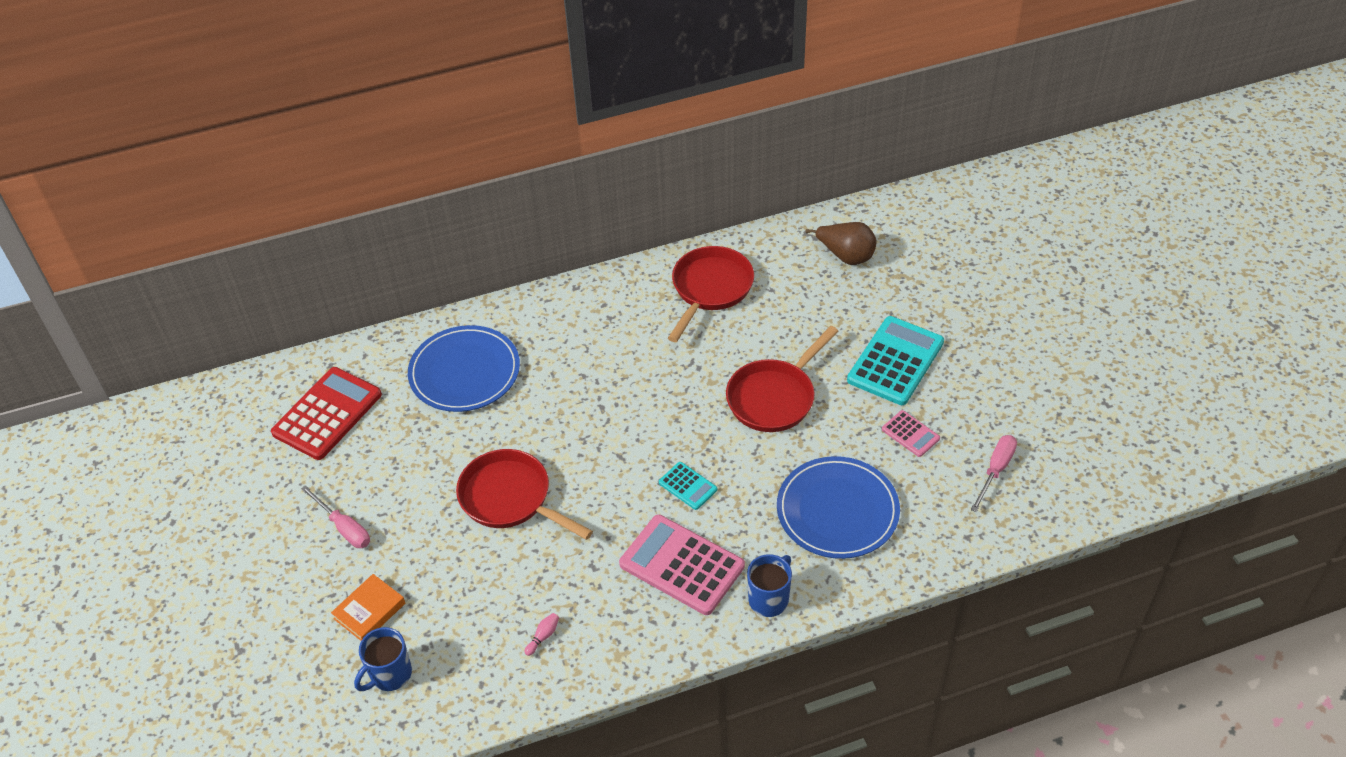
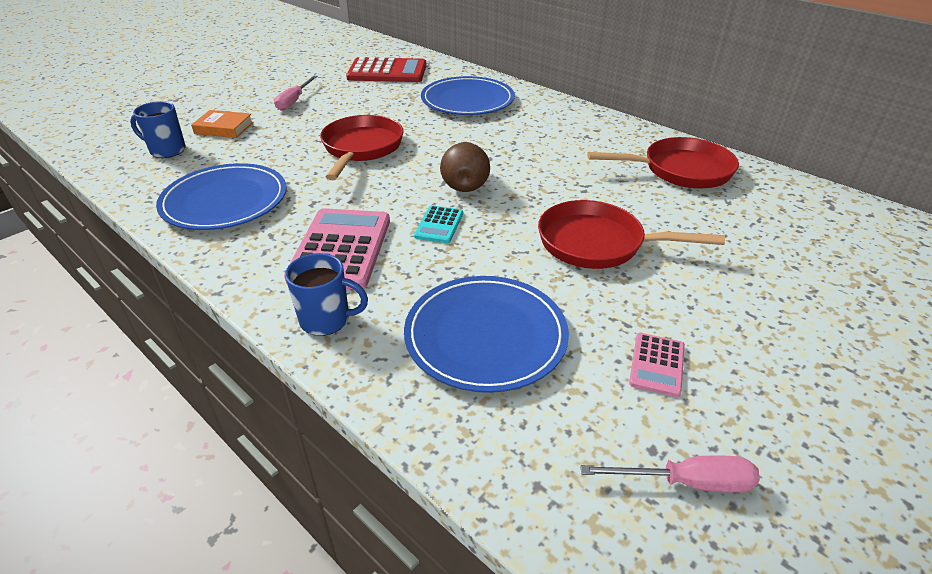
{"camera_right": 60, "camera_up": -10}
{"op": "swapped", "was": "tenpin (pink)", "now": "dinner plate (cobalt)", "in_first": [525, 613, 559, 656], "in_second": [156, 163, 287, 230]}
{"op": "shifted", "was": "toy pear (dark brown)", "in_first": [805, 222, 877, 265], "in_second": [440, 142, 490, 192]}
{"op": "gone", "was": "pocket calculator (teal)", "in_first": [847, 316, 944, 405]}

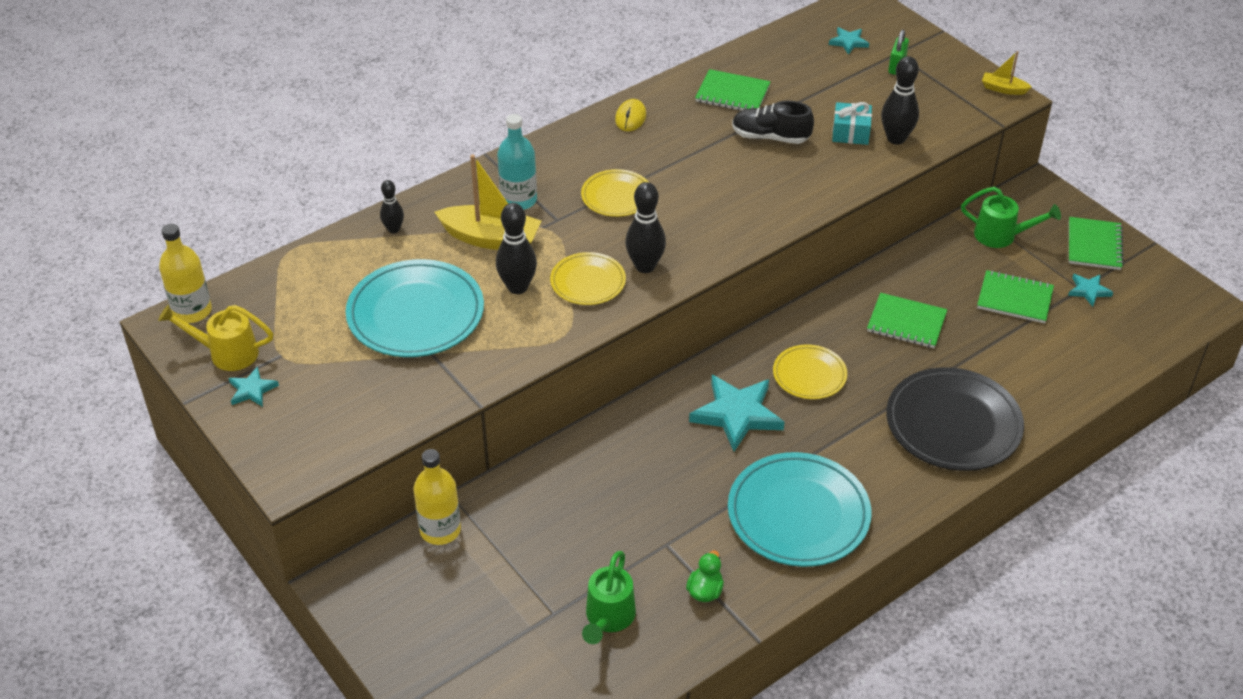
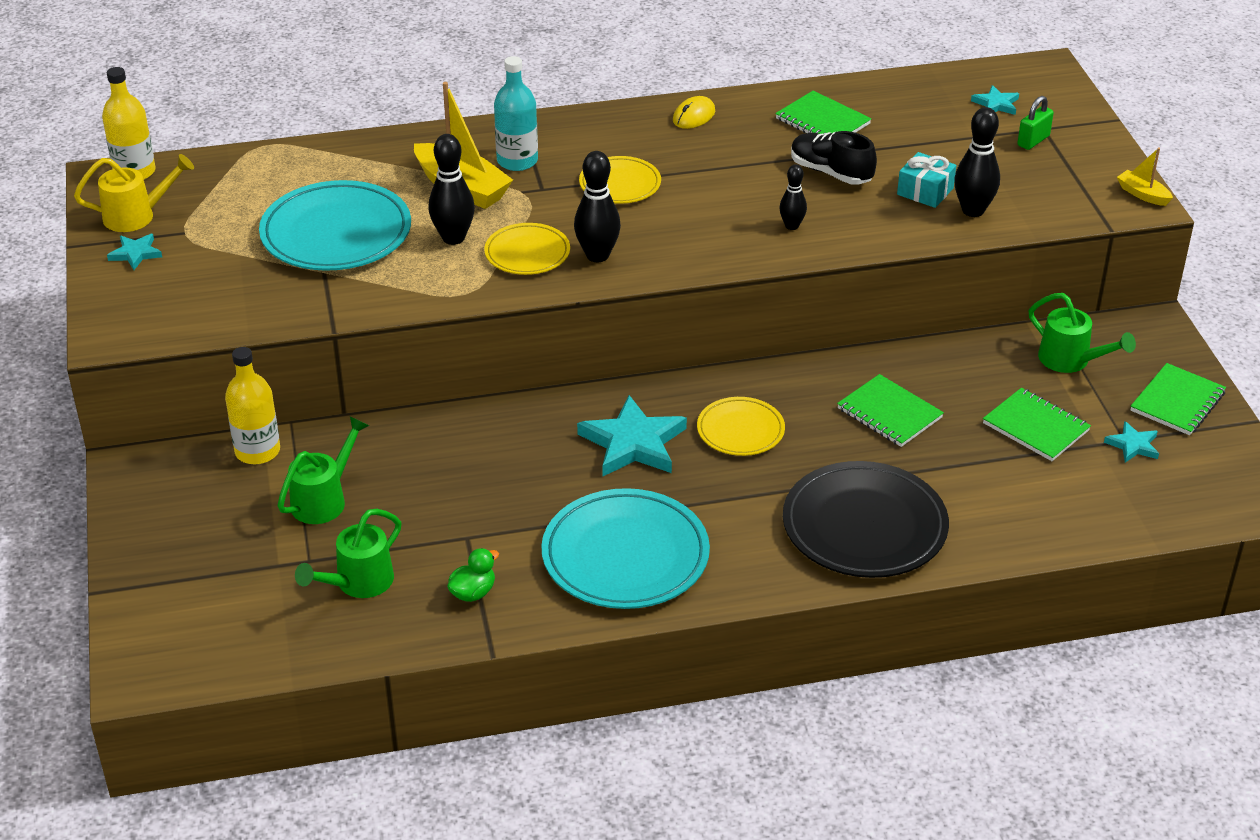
{"camera_right": 25, "camera_up": -5}
{"op": "rotated", "was": "watering pot (bright yellow)", "in_first": [158, 305, 273, 371], "in_second": [74, 154, 194, 232], "clockwise": 135}
{"op": "new", "now": "watering pot (green)", "in_second": [277, 416, 369, 524]}
{"op": "shifted", "was": "tenpin (ebony)", "in_first": [380, 180, 404, 234], "in_second": [779, 164, 807, 230]}

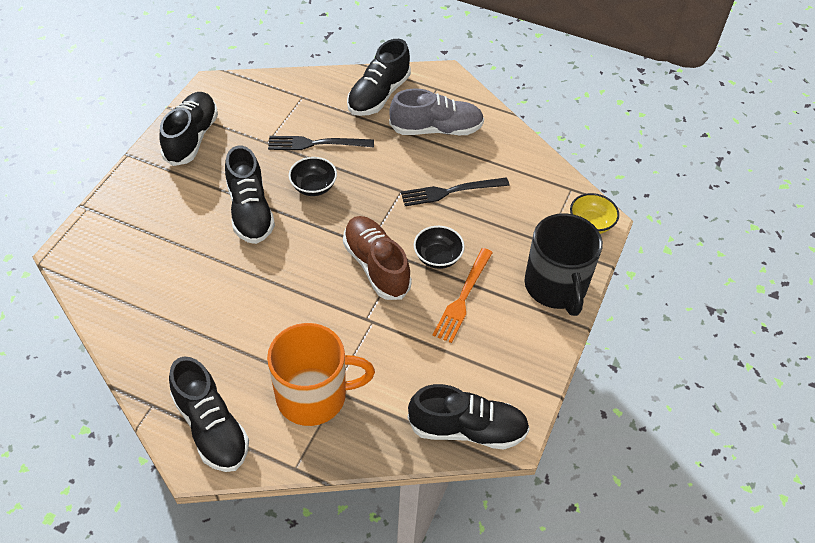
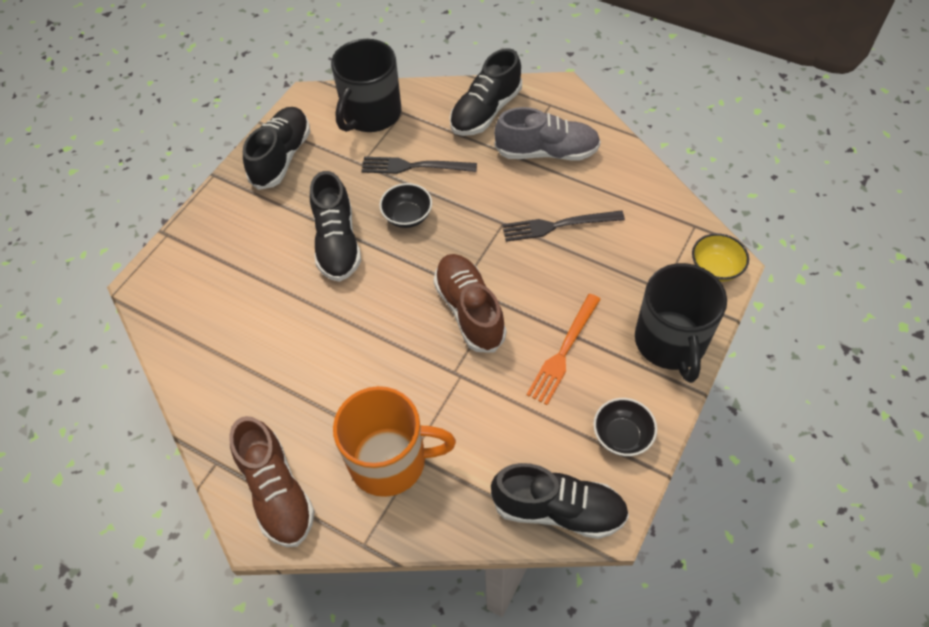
{"camera_right": 10, "camera_up": 5}
{"op": "repainted", "was": "lace-up shoe (ebony)", "now": "lace-up shoe (dark brown)", "in_first": [169, 357, 249, 472], "in_second": [229, 416, 315, 547]}
{"op": "new", "now": "mug (ebony)", "in_second": [331, 39, 401, 132]}
{"op": "shifted", "was": "serving bowl (ebony)", "in_first": [414, 226, 465, 269], "in_second": [593, 398, 657, 456]}

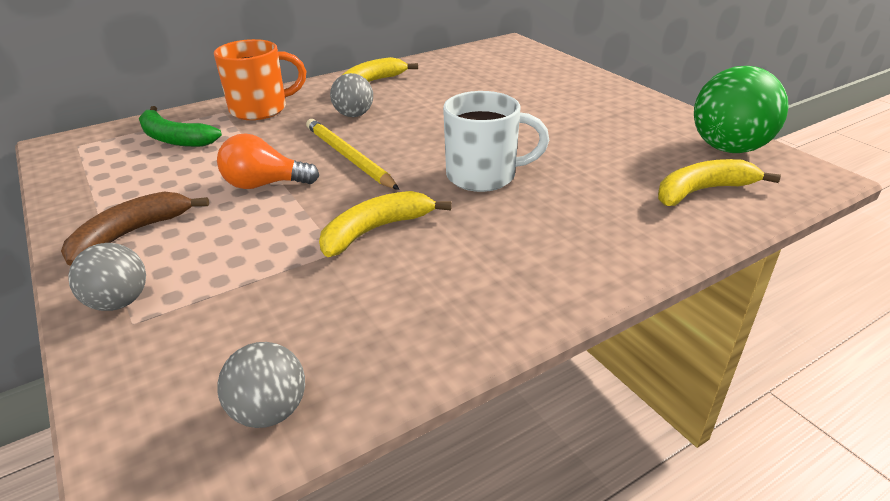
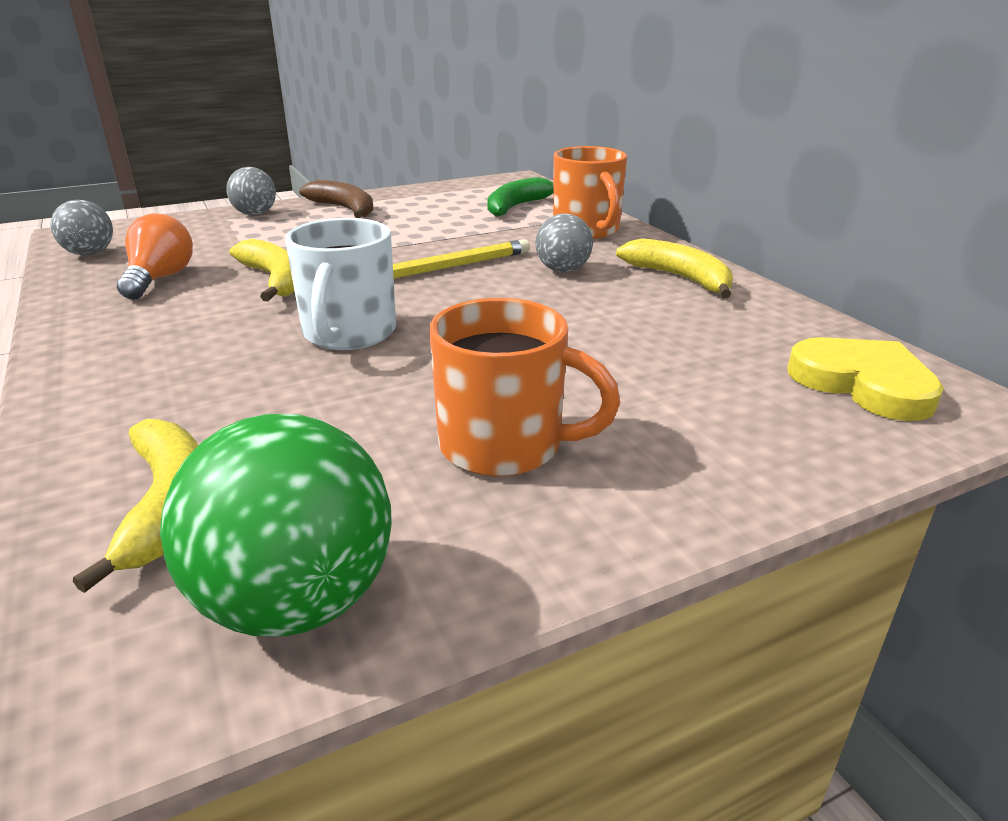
{"camera_right": 95, "camera_up": -5}
{"op": "shifted", "was": "lightbulb (bright orange)", "in_first": [217, 133, 319, 189], "in_second": [117, 213, 193, 300]}
{"op": "new", "now": "mug (bright orange)", "in_second": [429, 298, 620, 477]}
{"op": "new", "now": "heart (bright yellow)", "in_second": [788, 337, 944, 421]}

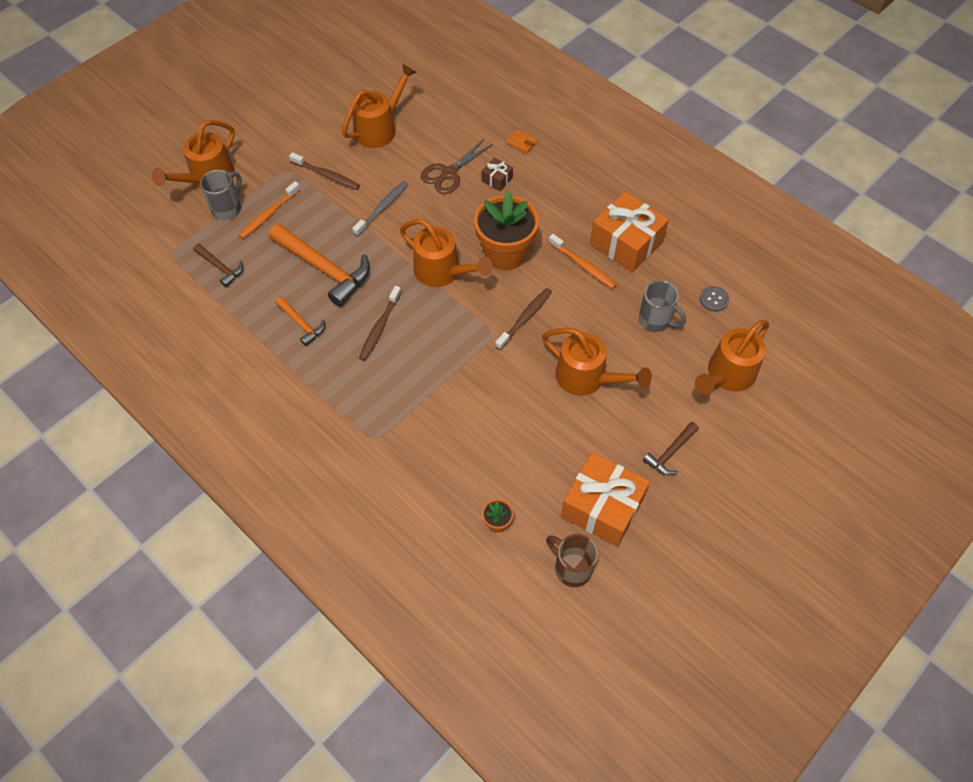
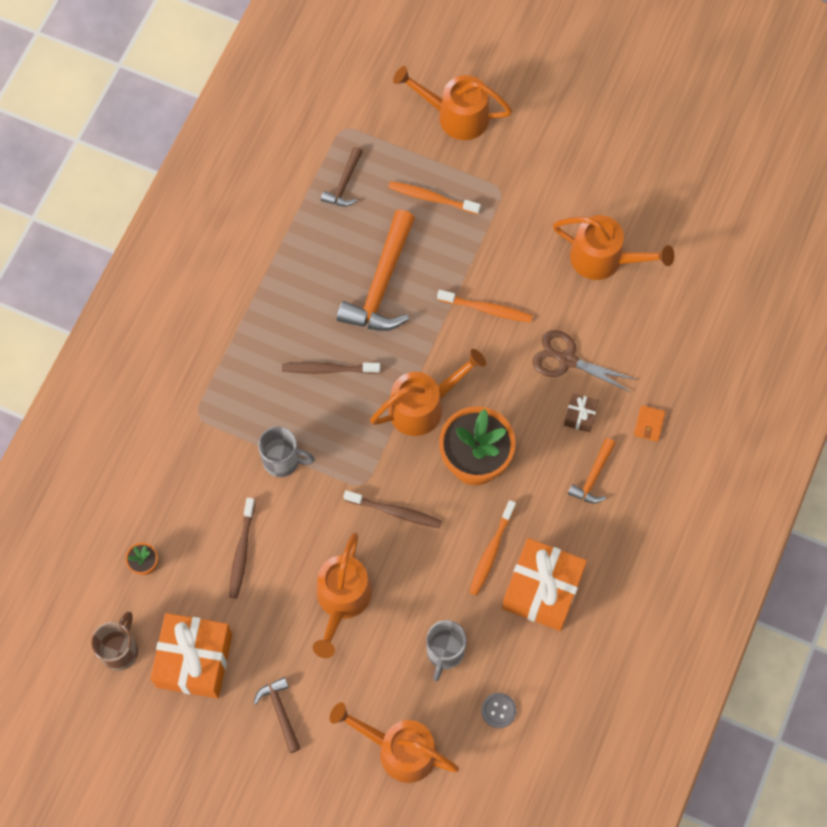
{"camera_right": 70, "camera_up": 10}
{"op": "shifted", "was": "toothbrush (dark brown)", "in_first": [289, 152, 360, 190], "in_second": [229, 498, 255, 598]}
{"op": "rotated", "was": "claw hammer (dark brown)", "in_first": [643, 422, 699, 475], "in_second": [254, 677, 301, 753], "clockwise": 45}
{"op": "shifted", "was": "mug (grey)", "in_first": [200, 170, 242, 220], "in_second": [258, 427, 315, 477]}
{"op": "rotated", "was": "watering pot (bright orange)", "in_first": [400, 219, 493, 287], "in_second": [370, 349, 486, 436], "clockwise": -135}
{"op": "repainted", "was": "toothbrush (grey)", "now": "toothbrush (bright orange)", "in_first": [352, 181, 408, 236], "in_second": [437, 290, 533, 323]}
{"op": "shifted", "was": "claw hammer (bright orange)", "in_first": [275, 297, 325, 346], "in_second": [568, 438, 616, 503]}

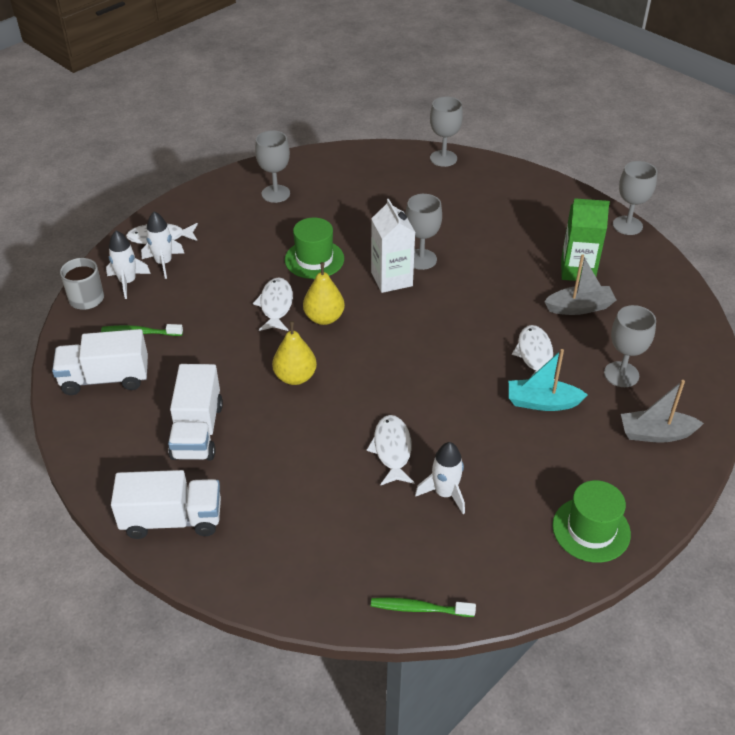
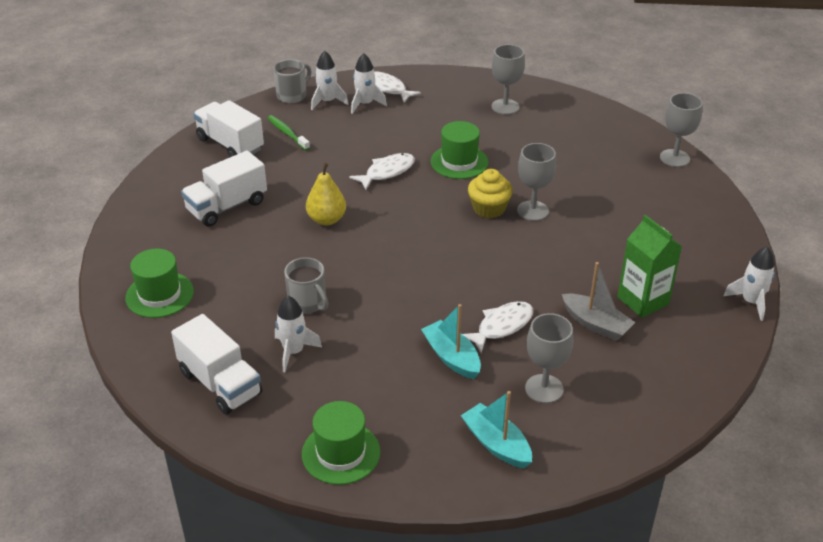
{"camera_right": 50, "camera_up": -5}
{"op": "new", "now": "hat (green)", "in_second": [125, 249, 194, 318]}
{"op": "shifted", "was": "toy truck (white)", "in_first": [111, 470, 221, 539], "in_second": [171, 314, 262, 415]}
{"op": "swapped", "was": "fish figure (white)", "now": "mug (grey)", "in_first": [366, 415, 415, 486], "in_second": [284, 257, 328, 314]}
{"op": "repainted", "was": "sailboat (grey)", "now": "sailboat (teal)", "in_first": [621, 380, 704, 443], "in_second": [461, 391, 532, 468]}
{"op": "swapped", "was": "milk carton (white)", "now": "fairy cake (bright yellow)", "in_first": [371, 199, 415, 293], "in_second": [468, 169, 513, 218]}
{"op": "swapped", "was": "goblet (grey)", "now": "spaceship (white)", "in_first": [613, 161, 657, 235], "in_second": [724, 246, 775, 321]}
{"op": "gone", "was": "toy pear (bright yellow)", "in_first": [303, 262, 345, 325]}
{"op": "gone", "was": "toothbrush (green)", "in_first": [371, 598, 476, 617]}

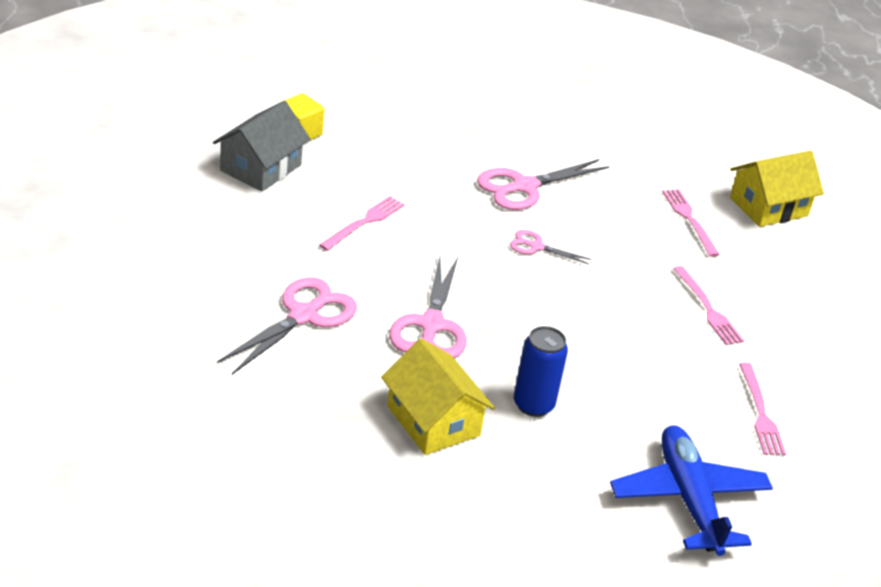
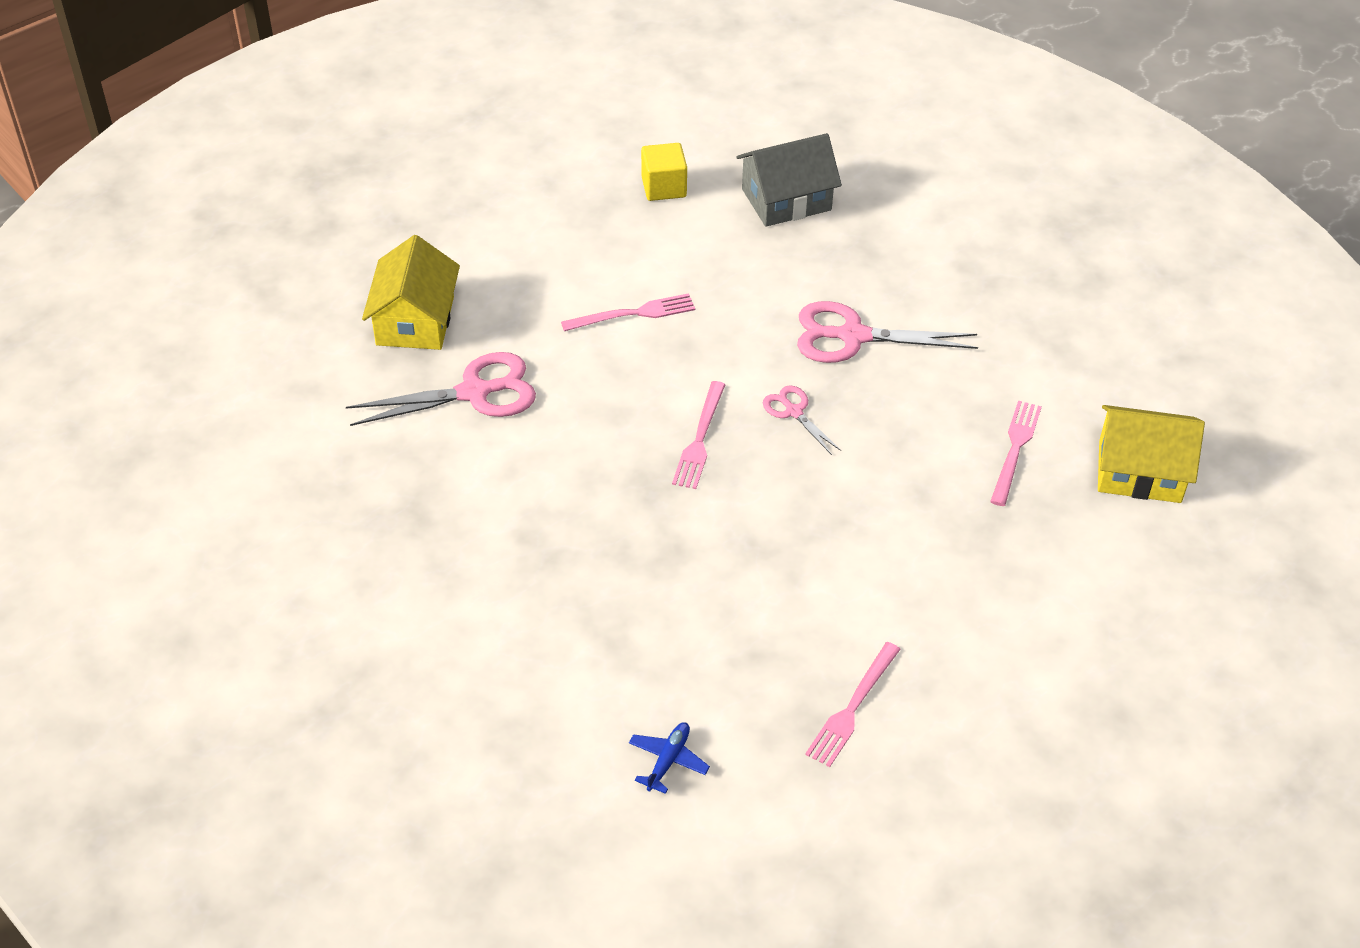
{"camera_right": 40, "camera_up": 10}
{"op": "shifted", "was": "toy house (bright yellow)", "in_first": [381, 339, 495, 455], "in_second": [362, 235, 460, 350]}
{"op": "scaled", "was": "plane (cobalt)", "in_first": [610, 425, 773, 556], "in_second": [629, 722, 710, 794], "ratio": 0.43}
{"op": "shifted", "was": "fork (pink)", "in_first": [673, 266, 744, 345], "in_second": [672, 381, 726, 489]}
{"op": "shifted", "was": "toy house (grey)", "in_first": [213, 101, 311, 191], "in_second": [736, 133, 842, 227]}
{"op": "gone", "was": "shears (pink)", "in_first": [389, 257, 467, 358]}
{"op": "gone", "was": "tin (cobalt)", "in_first": [514, 326, 568, 417]}

